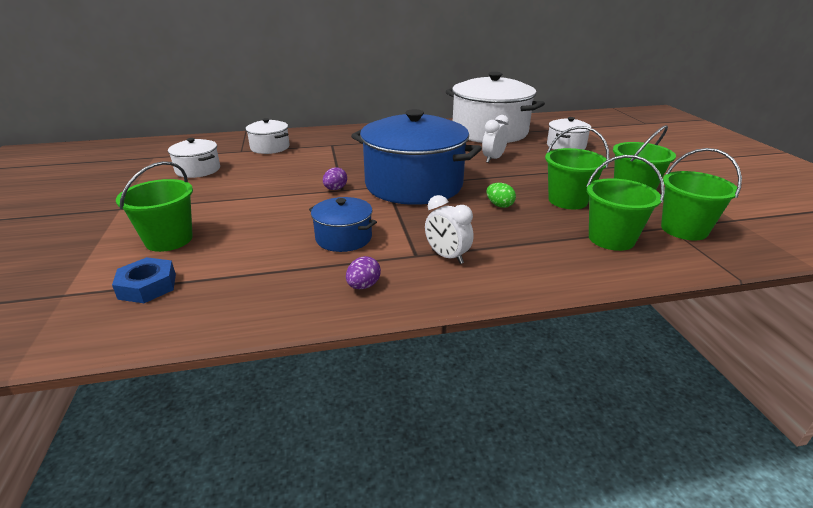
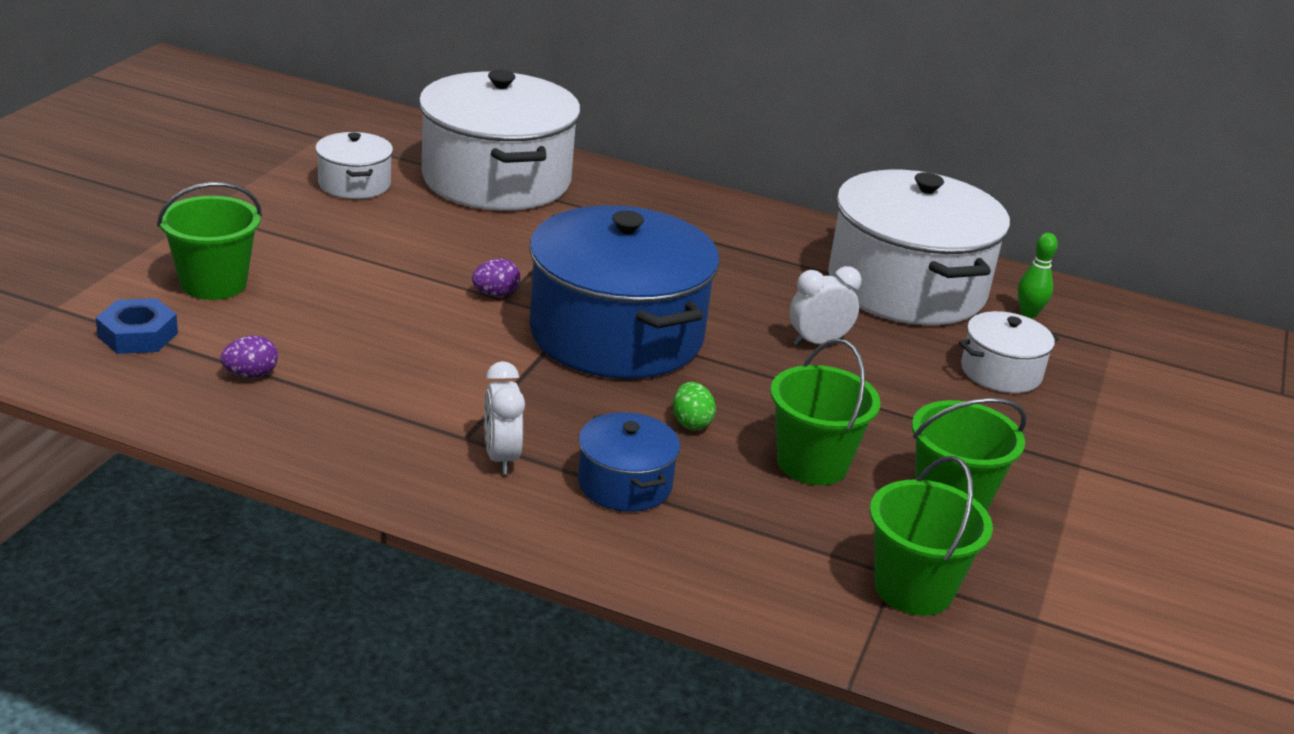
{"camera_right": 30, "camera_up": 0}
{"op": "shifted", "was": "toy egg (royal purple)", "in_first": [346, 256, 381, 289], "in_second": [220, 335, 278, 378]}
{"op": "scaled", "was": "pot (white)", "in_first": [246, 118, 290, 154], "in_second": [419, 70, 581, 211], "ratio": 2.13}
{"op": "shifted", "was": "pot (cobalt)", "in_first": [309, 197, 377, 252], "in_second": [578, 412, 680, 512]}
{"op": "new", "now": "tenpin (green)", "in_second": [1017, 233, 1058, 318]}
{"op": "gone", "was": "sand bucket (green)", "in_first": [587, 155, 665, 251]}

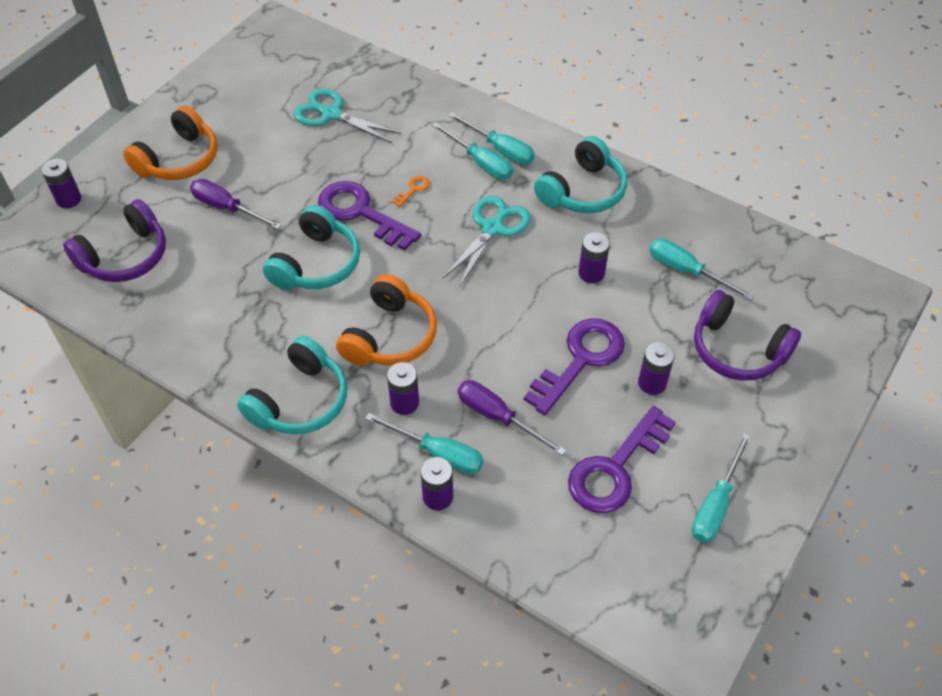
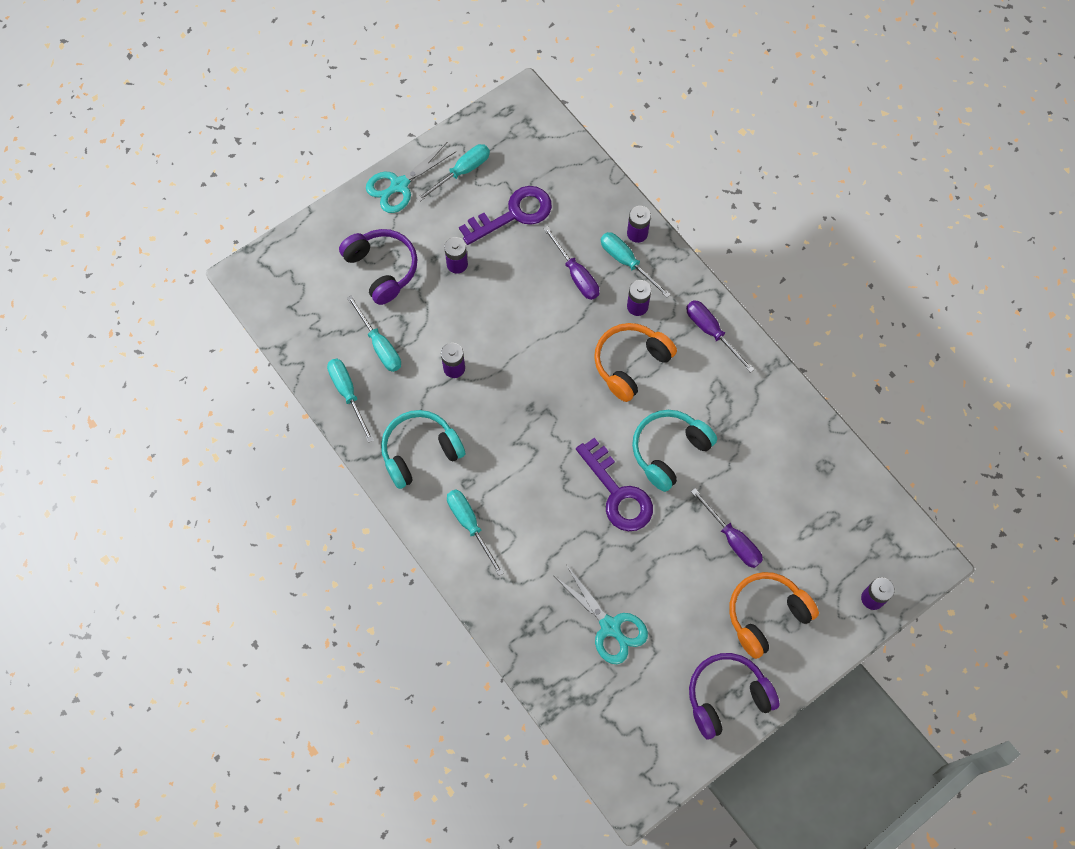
{"camera_right": -160, "camera_up": 15}
{"op": "shifted", "was": "screwdriver (teal)", "in_first": [432, 122, 513, 180], "in_second": [327, 359, 374, 442]}
{"op": "shifted", "was": "shears (teal)", "in_first": [442, 196, 531, 287], "in_second": [366, 142, 457, 213]}
{"op": "swapped", "was": "over-ear headphones (teal)", "now": "screwdriver (royal purple)", "in_first": [237, 336, 347, 434], "in_second": [686, 300, 755, 373]}
{"op": "shifted", "was": "over-ear headphones (royal purple)", "in_first": [63, 199, 166, 282], "in_second": [689, 653, 780, 739]}
{"op": "gone", "was": "door key (bright orange)", "in_first": [392, 176, 430, 207]}
{"op": "gone", "was": "door key (royal purple)", "in_first": [524, 318, 625, 415]}

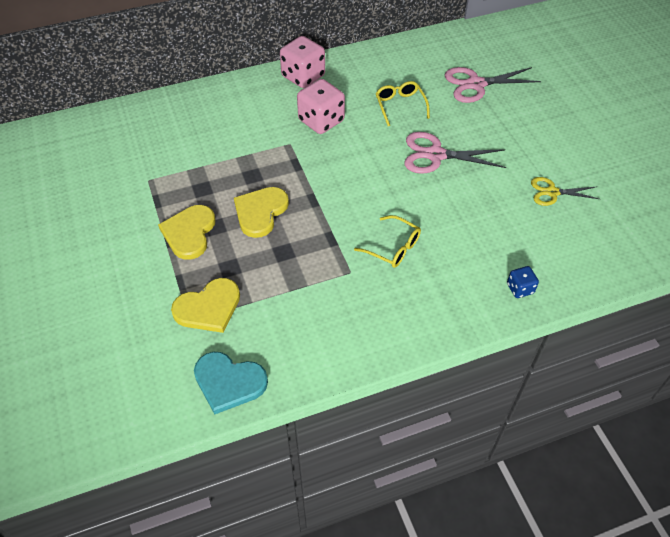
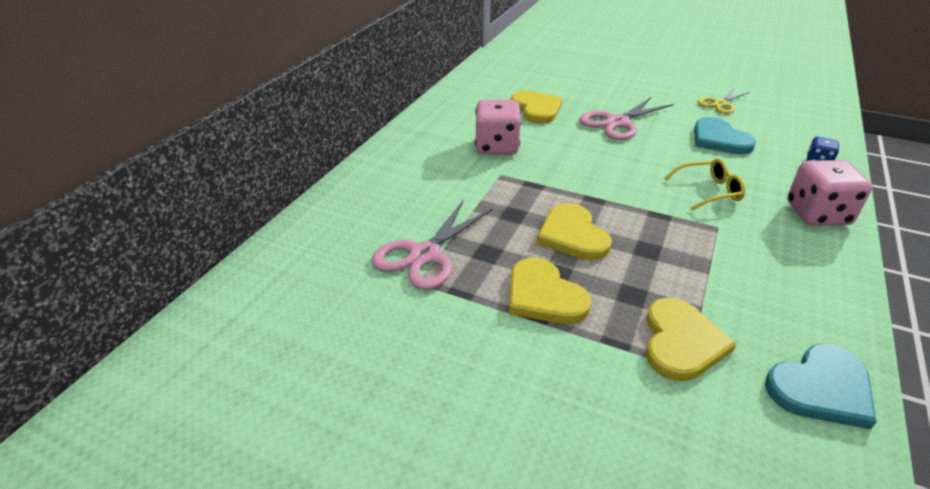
{"camera_right": -45, "camera_up": -15}
{"op": "shifted", "was": "shears (pink)", "in_first": [445, 67, 541, 103], "in_second": [372, 199, 493, 290]}
{"op": "swapped", "was": "eyeglasses (bright yellow)", "now": "heart (bright yellow)", "in_first": [376, 81, 430, 126], "in_second": [511, 91, 563, 123]}
{"op": "new", "now": "heart (teal)", "in_second": [694, 117, 756, 154]}
{"op": "shifted", "was": "game die (pink)", "in_first": [280, 36, 325, 88], "in_second": [787, 160, 872, 226]}

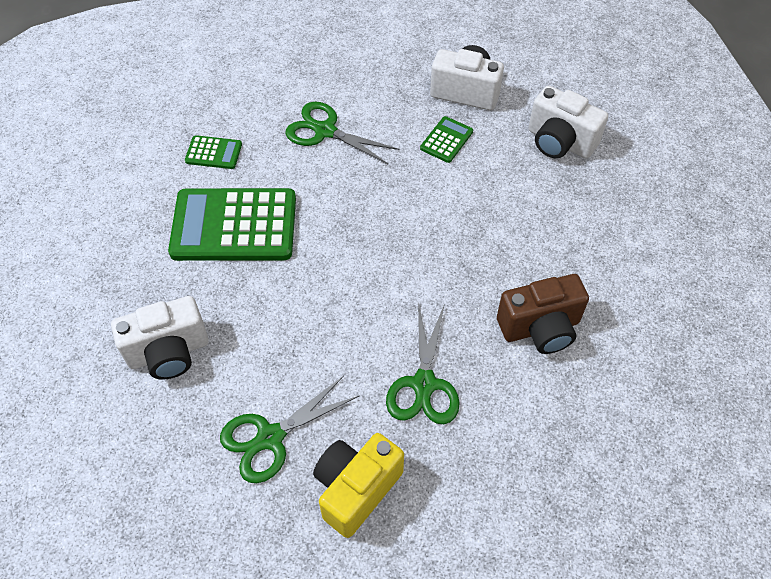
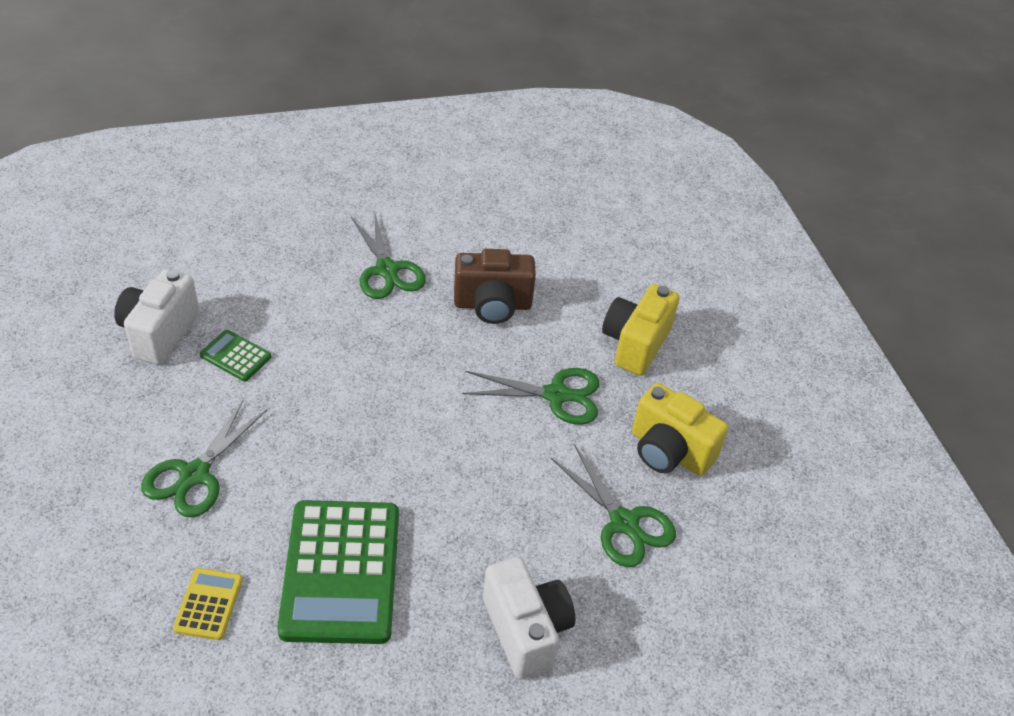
{"camera_right": -95, "camera_up": -10}
{"op": "repainted", "was": "pocket calculator (green)", "now": "pocket calculator (bright yellow)", "in_first": [185, 135, 242, 169], "in_second": [173, 568, 243, 640]}
{"op": "new", "now": "shears (green)", "in_second": [351, 211, 426, 299]}
{"op": "rotated", "was": "camera (dark brown)", "in_first": [497, 274, 589, 354], "in_second": [454, 249, 536, 324], "clockwise": 105}
{"op": "new", "now": "camera (bright yellow)", "in_second": [602, 284, 680, 376]}
{"op": "gone", "was": "camera (white)", "in_first": [528, 85, 608, 159]}

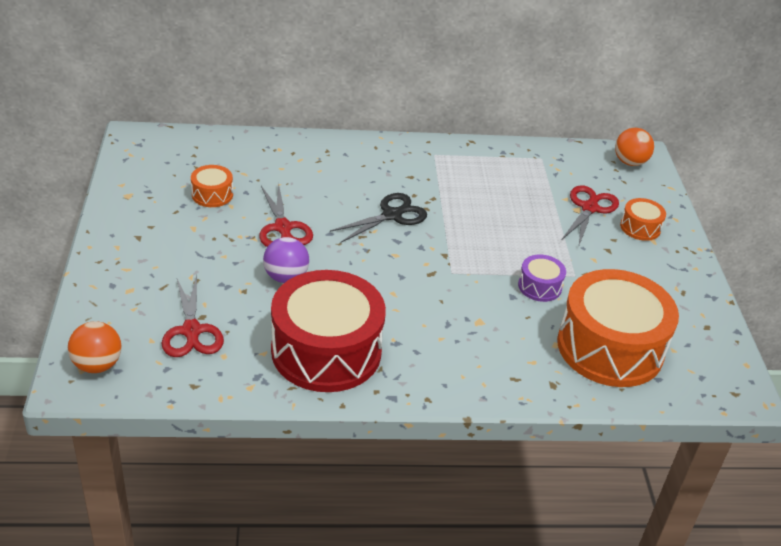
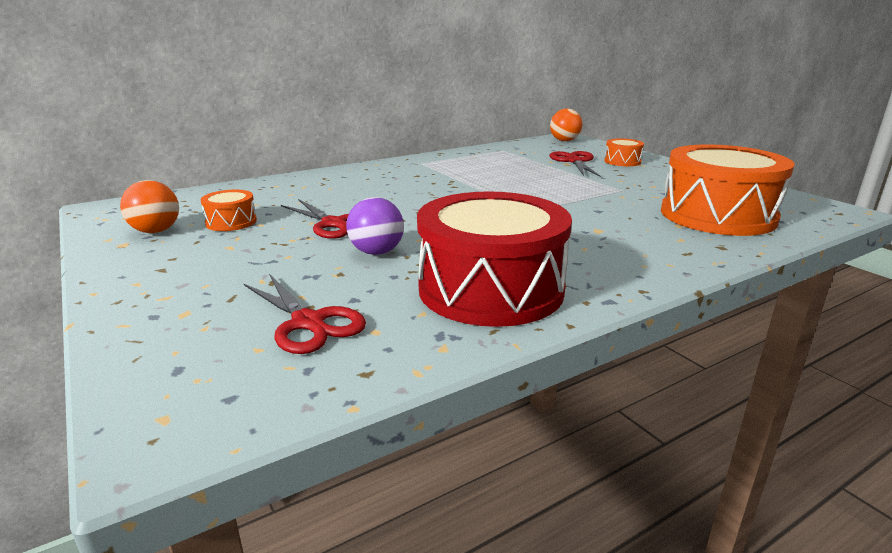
{"camera_right": -25, "camera_up": -15}
{"op": "shifted", "was": "play ball (bright orange)", "in_first": [68, 321, 122, 373], "in_second": [120, 180, 179, 233]}
{"op": "gone", "was": "shears (ebony)", "in_first": [330, 193, 427, 242]}
{"op": "gone", "was": "drum (royal purple)", "in_first": [518, 254, 566, 302]}

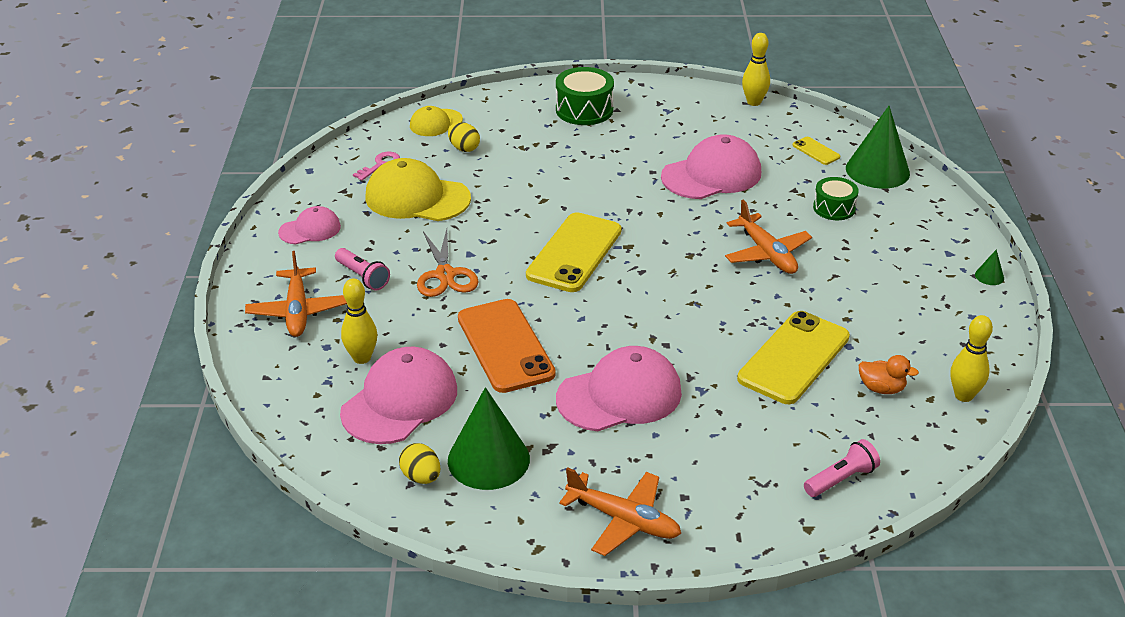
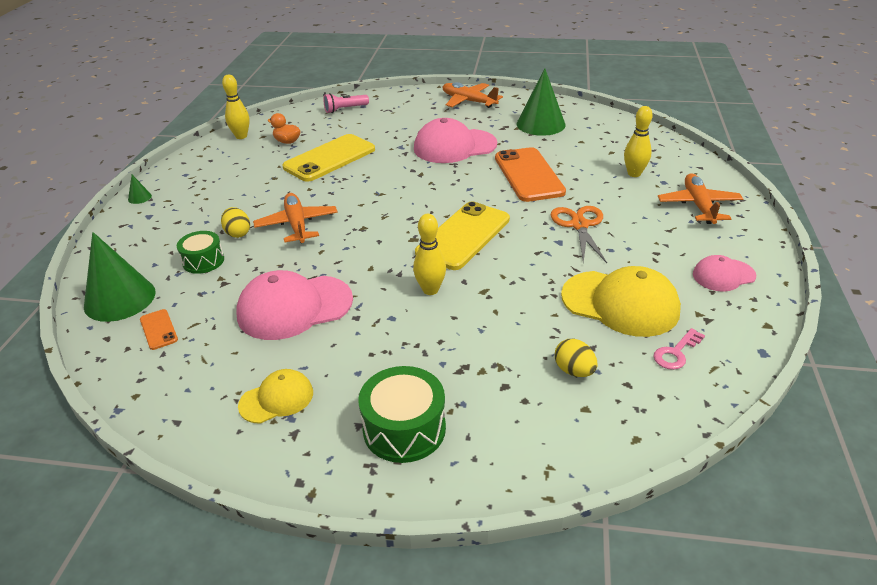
{"camera_right": -170, "camera_up": 0}
{"op": "repainted", "was": "smartphone (bright yellow)", "now": "smartphone (bright orange)", "in_first": [793, 137, 840, 165], "in_second": [140, 309, 178, 350]}
{"op": "shifted", "was": "toy egg (bright yellow)", "in_first": [399, 443, 440, 484], "in_second": [221, 207, 250, 238]}
{"op": "shifted", "was": "baseball cap (bright yellow)", "in_first": [410, 106, 463, 136], "in_second": [238, 369, 313, 424]}
{"op": "shifted", "was": "tenpin (bright yellow)", "in_first": [742, 33, 770, 106], "in_second": [413, 214, 446, 295]}
{"op": "gone", "was": "torch (pink)", "in_first": [335, 248, 390, 291]}
{"op": "gone", "was": "baseball cap (pink)", "in_first": [340, 347, 457, 444]}

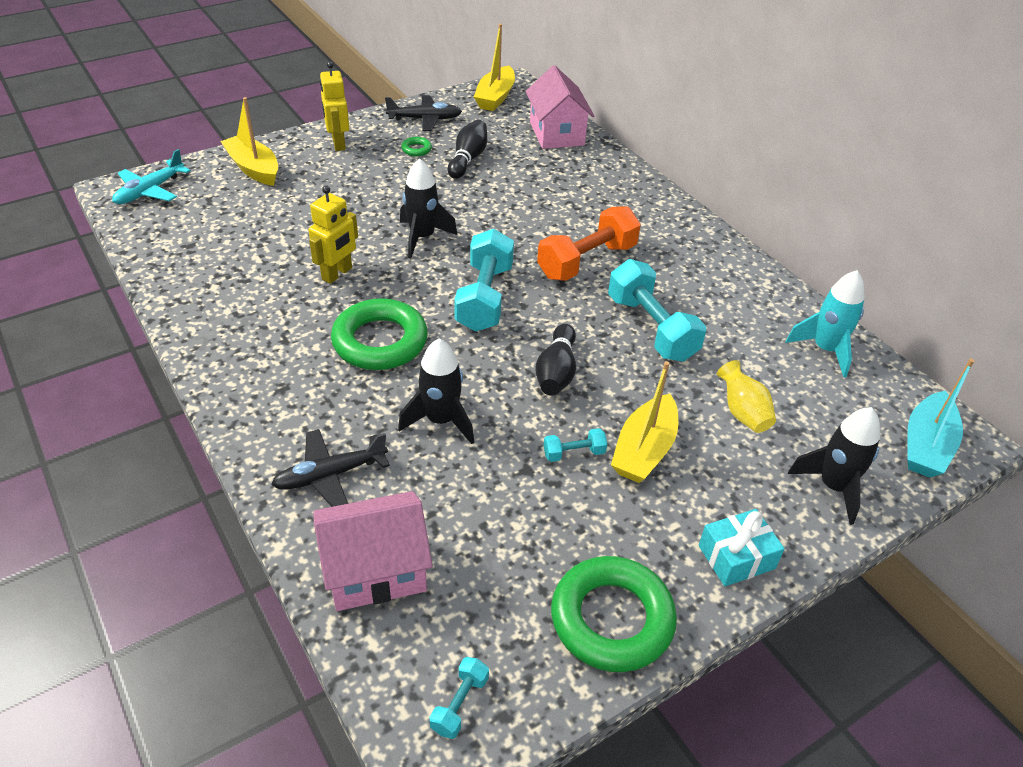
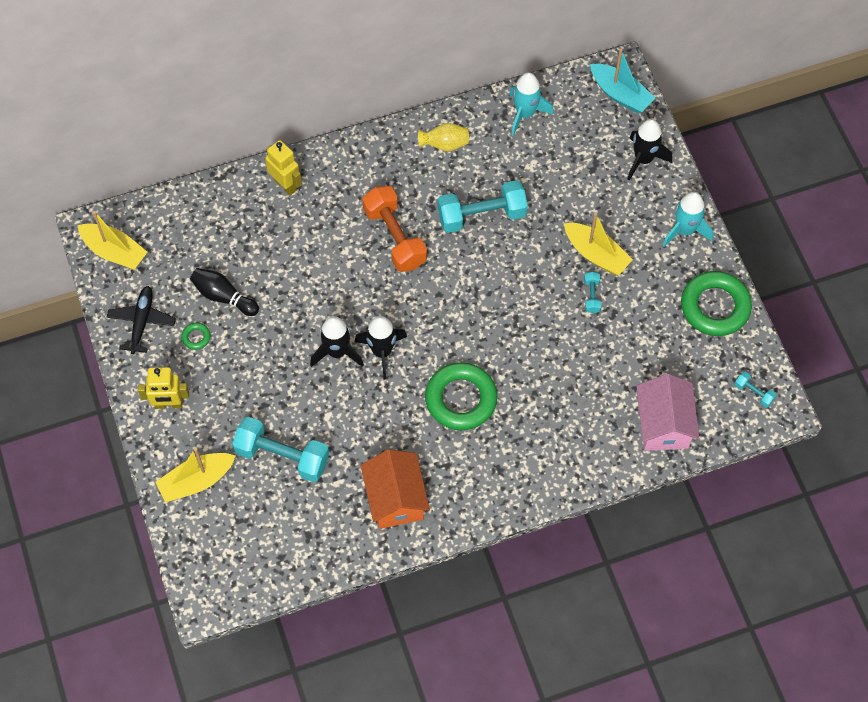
{"camera_right": -75, "camera_up": 20}
{"op": "shifted", "was": "free weight (teal)", "in_first": [454, 229, 514, 332], "in_second": [232, 417, 329, 482]}
{"op": "shifted", "was": "robot (bright yellow)", "in_first": [308, 185, 358, 284], "in_second": [265, 140, 302, 195]}
{"op": "shifted", "was": "spaceship (ebony)", "in_first": [398, 338, 474, 444], "in_second": [355, 316, 407, 379]}
{"op": "new", "now": "toy house (bright orange)", "in_second": [361, 449, 430, 529]}
{"op": "shifted", "was": "tall vase (bright yellow)", "in_first": [717, 360, 776, 433], "in_second": [418, 123, 469, 151]}
{"op": "swapped", "was": "gift (teal)", "now": "spaceship (teal)", "in_first": [699, 509, 785, 586], "in_second": [662, 192, 713, 247]}
{"op": "gone", "was": "plane (teal)", "in_first": [112, 149, 191, 204]}
{"op": "gone", "was": "plane (ebony)", "in_first": [271, 429, 390, 507]}
{"op": "gone", "was": "toy house (pink)", "in_first": [526, 65, 594, 149]}
{"op": "gone", "was": "tenpin (ebony)", "in_first": [536, 324, 576, 396]}

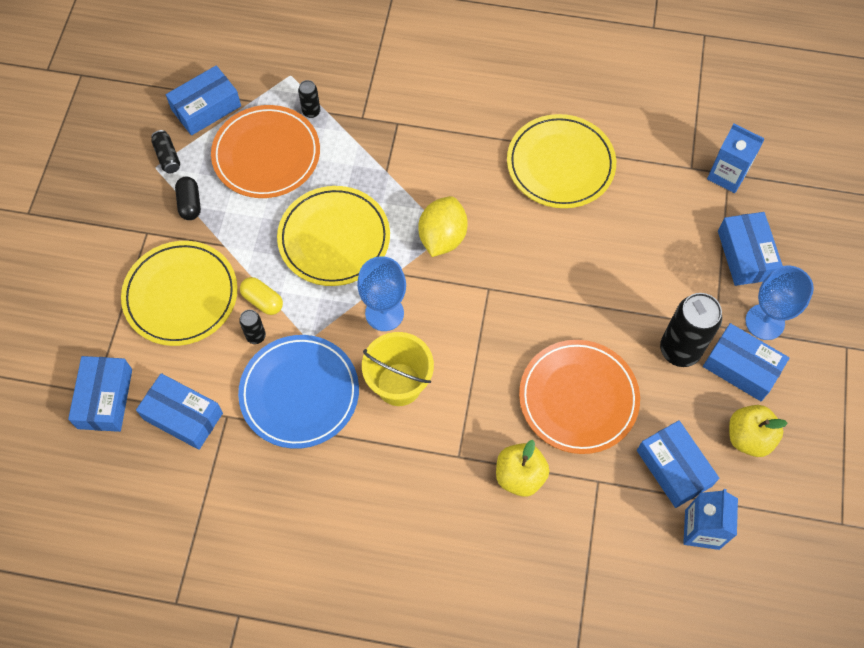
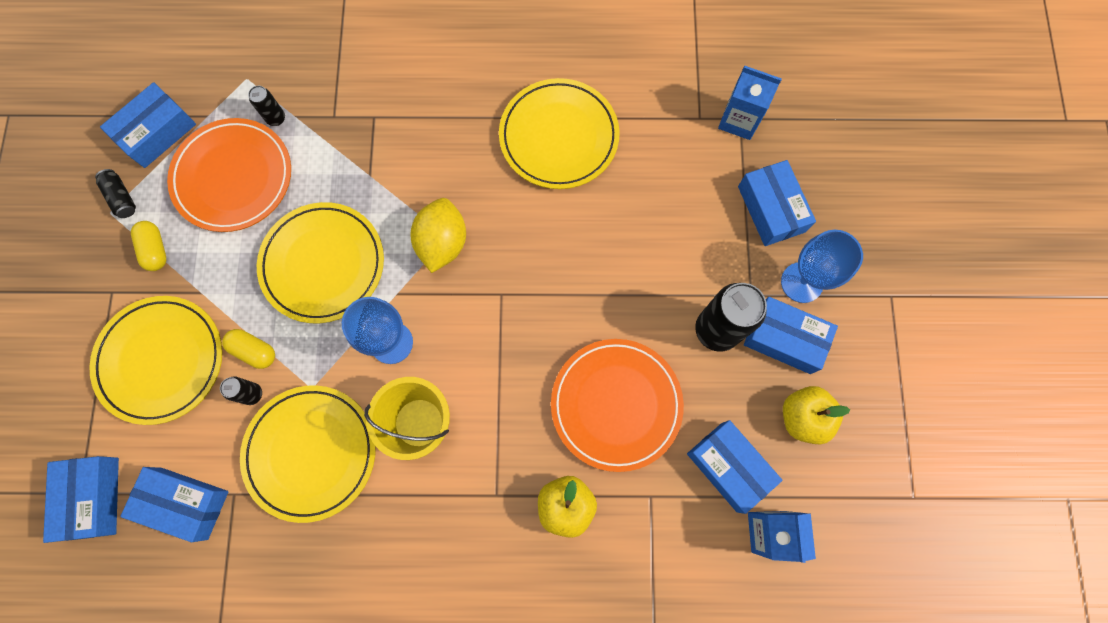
{"camera_right": -10, "camera_up": 10}
{"op": "repainted", "was": "pill shape (ebony)", "now": "pill shape (bright yellow)", "in_first": [175, 177, 201, 220], "in_second": [131, 221, 166, 271]}
{"op": "repainted", "was": "dinner plate (cobalt)", "now": "dinner plate (bright yellow)", "in_first": [238, 335, 359, 449], "in_second": [240, 385, 376, 523]}

